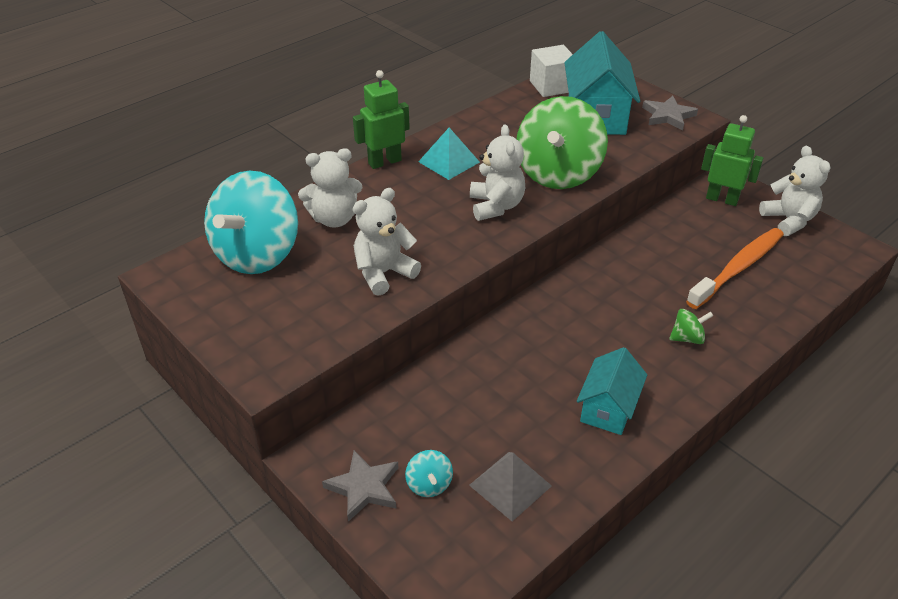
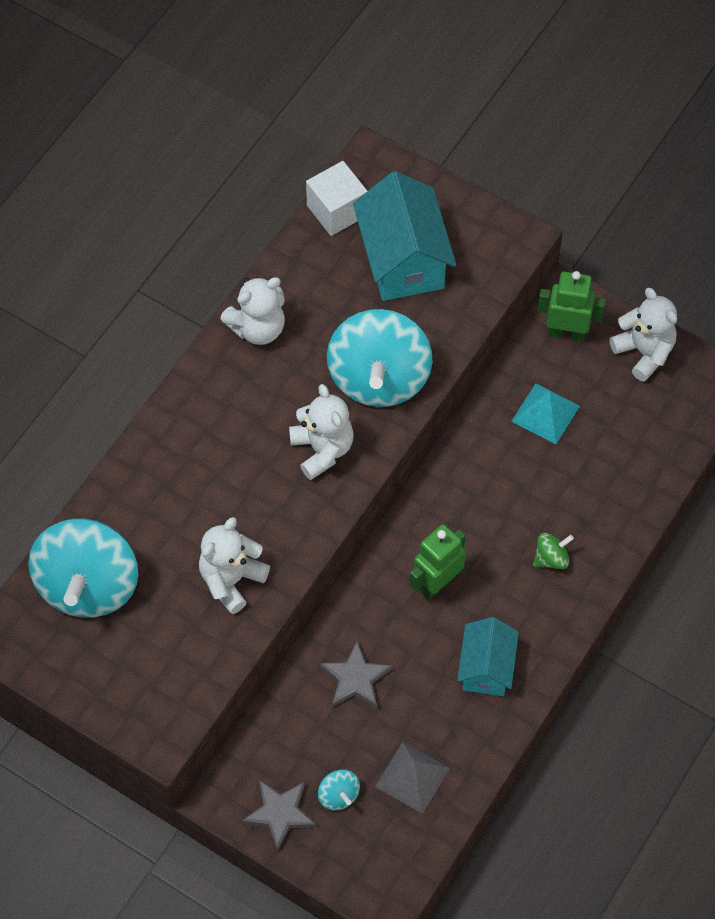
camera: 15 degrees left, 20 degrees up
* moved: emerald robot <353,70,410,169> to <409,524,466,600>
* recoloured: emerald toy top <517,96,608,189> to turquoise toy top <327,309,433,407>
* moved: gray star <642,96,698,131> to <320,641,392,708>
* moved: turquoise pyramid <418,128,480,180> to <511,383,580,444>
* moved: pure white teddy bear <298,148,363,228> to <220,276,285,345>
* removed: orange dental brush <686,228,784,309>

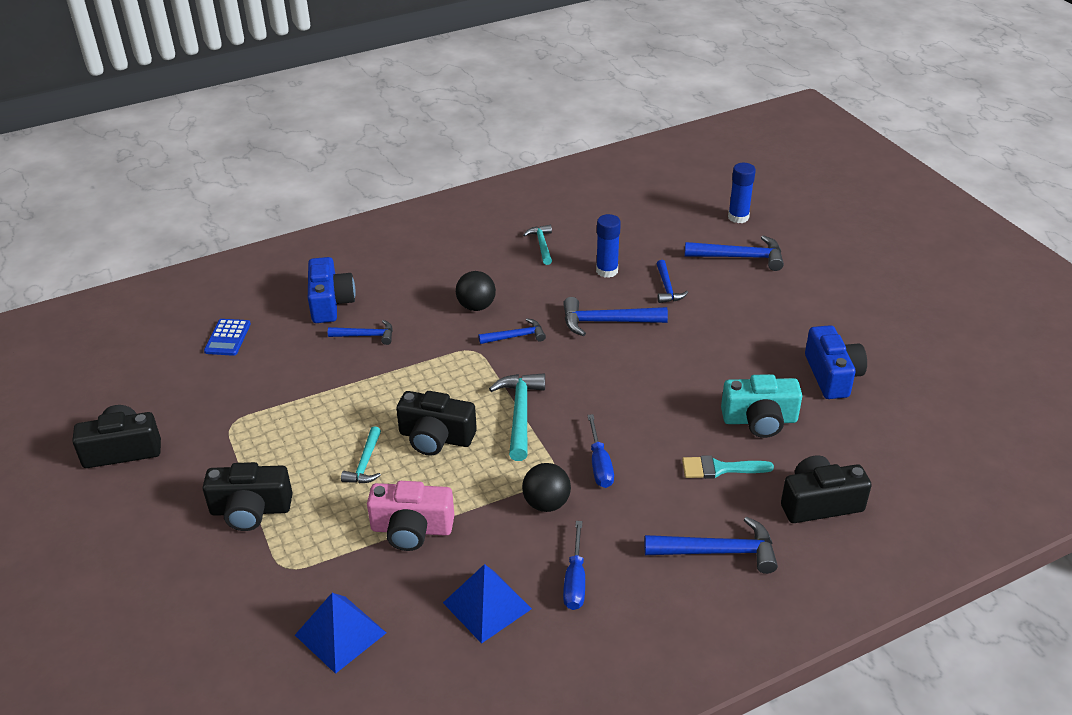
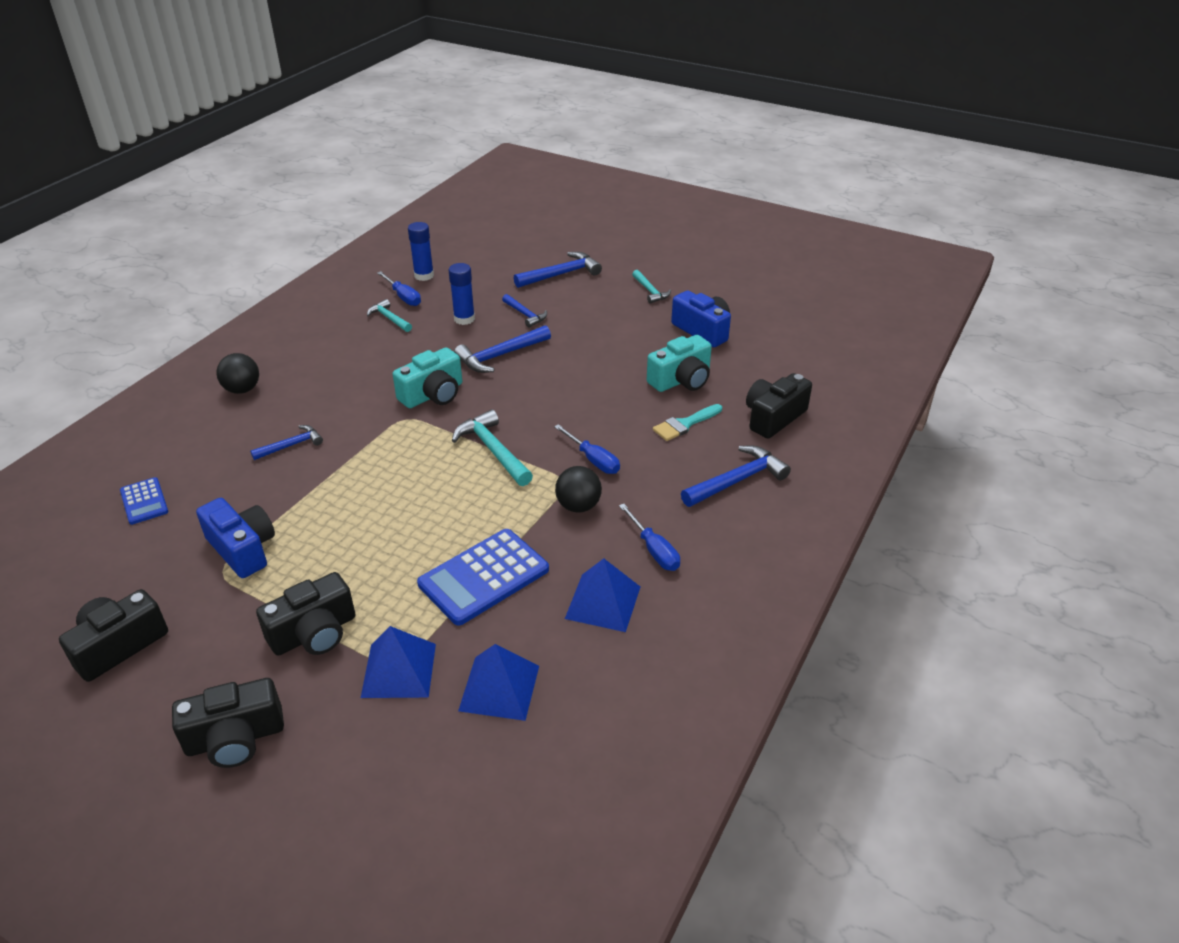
camera: 35 degrees left, 0 degrees up
* moved: royal blue glue stick <728,163,756,223> to <408,222,434,281>
* moved: royal blue photo camera <308,257,356,323> to <196,498,275,578>
* moved: ebony ball <456,271,496,311> to <216,353,259,394>
* replaced: royal blue carpenter's hammer <478,318,546,344> to turquoise photo camera <393,347,462,408>
* moved: ebony photo camera <396,391,477,456> to <172,678,284,768>
* moved: turquoise carpenter's hammer <341,426,381,483> to <632,270,671,304>
* replaced: rosy photo camera <367,481,454,551> to royal blue calculator <417,529,549,626>
* added: royal blue hand screwdriver <377,271,421,306>
* added: royal blue pyramid <361,626,436,698>

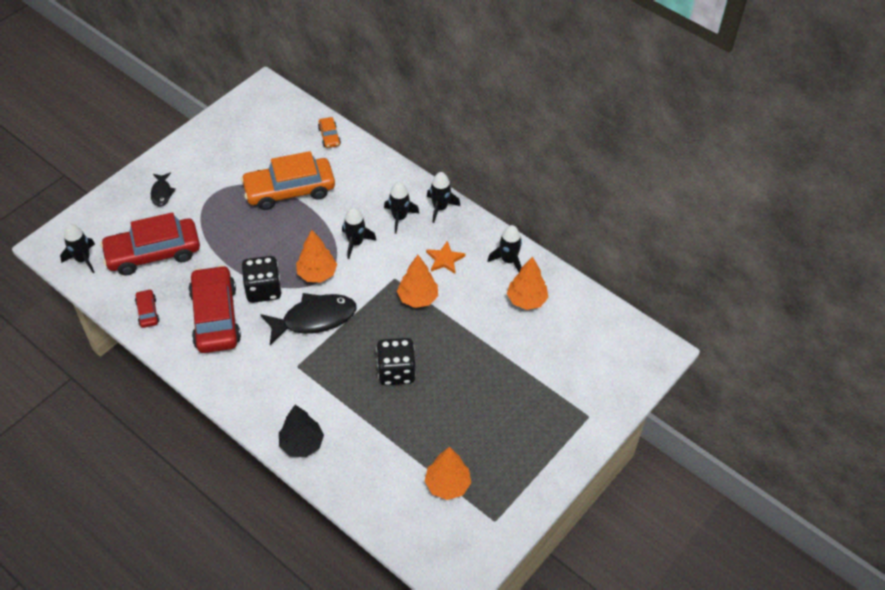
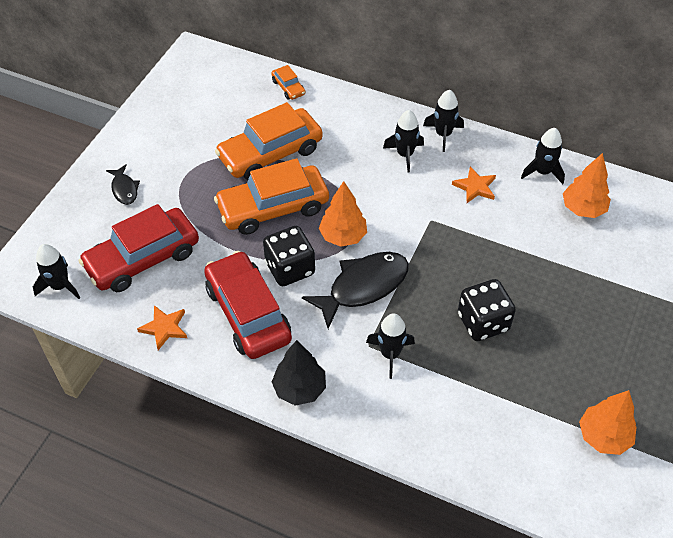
camera: 15 degrees left, 0 degrees up
* moved: ebony rocket <342,207,377,259> to <366,313,415,379>
* removed: orange tree <397,255,438,308>
* replaced: red toy car <135,289,160,328> to orange star <137,305,187,350>
* moved: ebony tree <279,405,324,457> to <272,340,326,406>
* added: orange toy car <214,158,329,235>

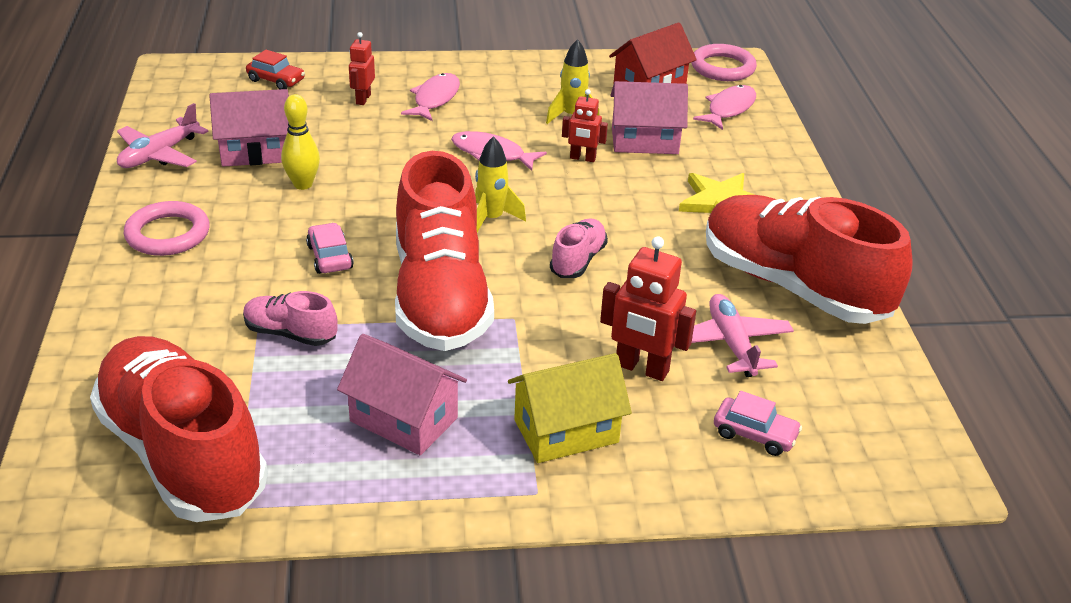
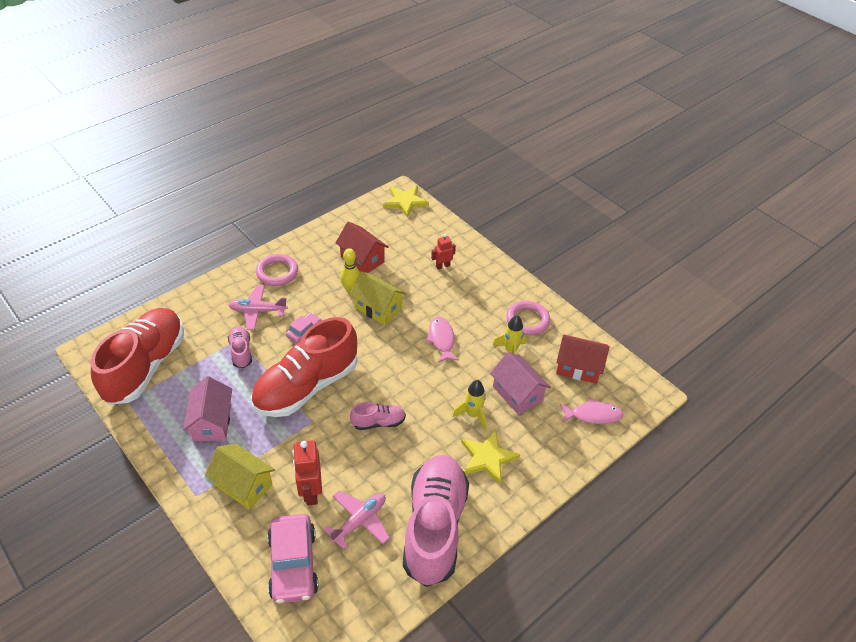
camera: 55 degrees right, 10 degrees up
* moved: rosy torus <691,44,757,81> to <506,301,550,335>
* removed: red toy car <246,50,305,89>
* removed: rosy fish figure <401,73,460,121>
* recoloured: rosy toy house <209,89,289,167> to red toy house <335,221,389,273>
* removed: red robot <562,89,608,162>
* moved: rosy toy plane <117,103,209,168> to <228,285,288,330>
* moved: bright yellow rocket <475,136,526,232> to <452,380,486,430>
* recoloured: red lace-up shoe <706,195,913,324> to rosy lace-up shoe <403,455,469,587>
* resized: rosy toy car <714,391,802,456> = <267,514,318,604> x1.88
* added: bright yellow star <383,185,429,218>
* added: bright yellow toy house <350,271,406,325>

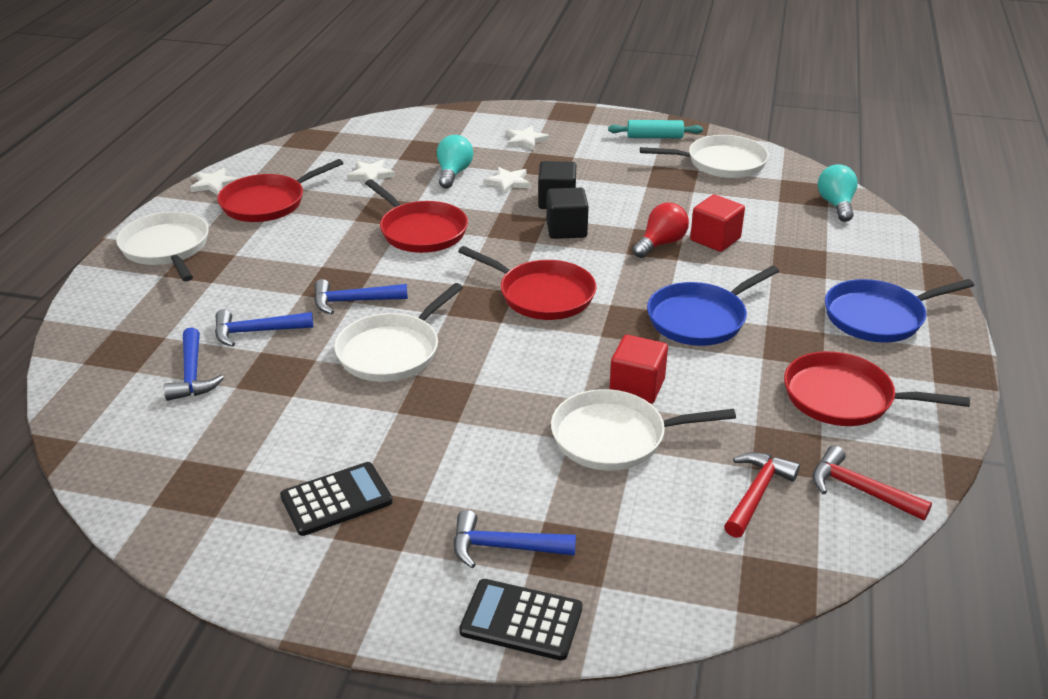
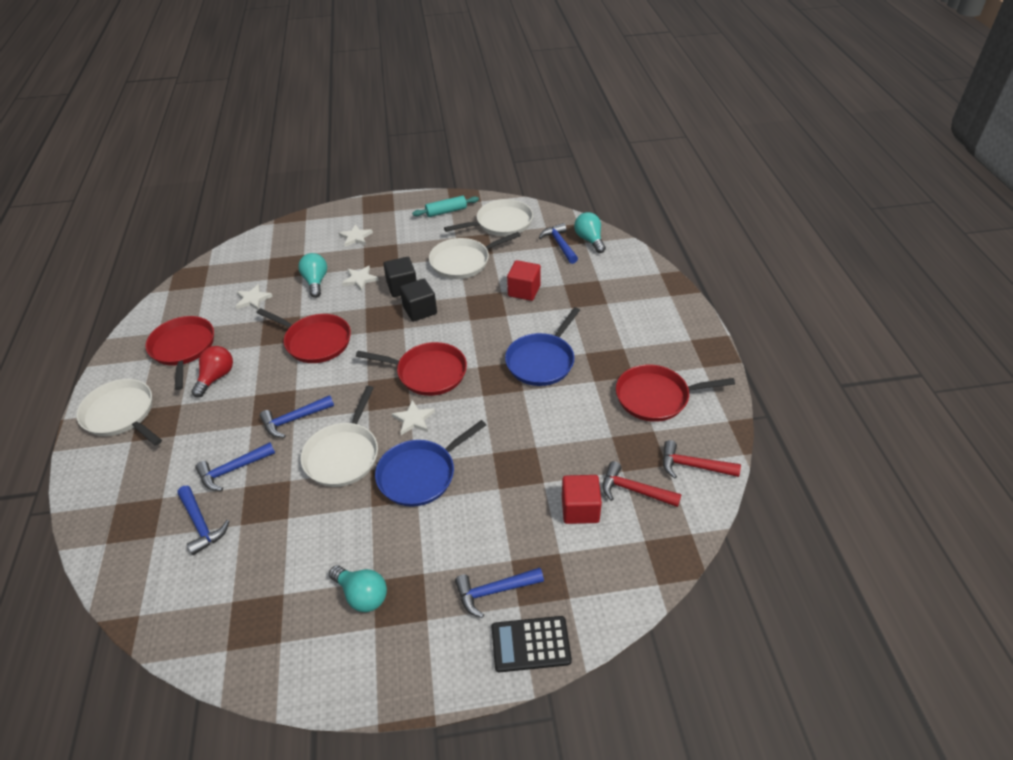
camera: 20 degrees left, 10 degrees up
* turned: red skillet <217,159,343,222> = <145,316,214,390> 135 degrees clockwise
* moved: pure white star <190,168,239,195> to <392,400,435,435>
* moved: red lightbulb <632,202,689,258> to <191,346,233,398>
* moved: royal blue skillet <825,279,974,343> to <375,420,486,507>
* moved: red cube <609,335,668,404> to <562,475,602,524>
* moved: pure white skillet <551,389,736,471> to <429,232,521,279>
* turned: red carpenter's hammer <724,452,800,538> = <602,461,682,507> 75 degrees counterclockwise
* replaced: ebony calculator <280,462,393,536> to turquoise lightbulb <329,565,387,612>
* added: royal blue carpenter's hammer <539,223,578,264>

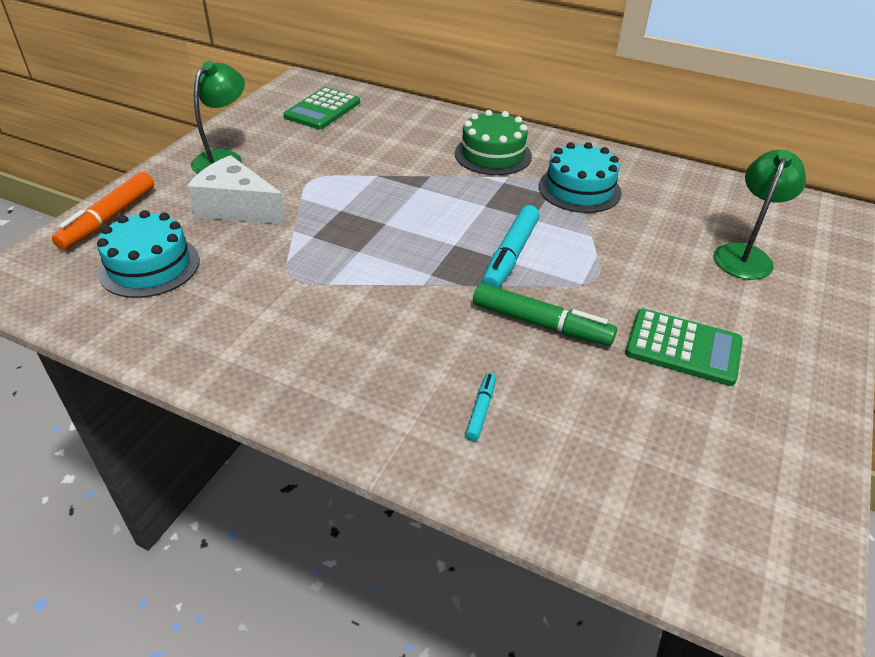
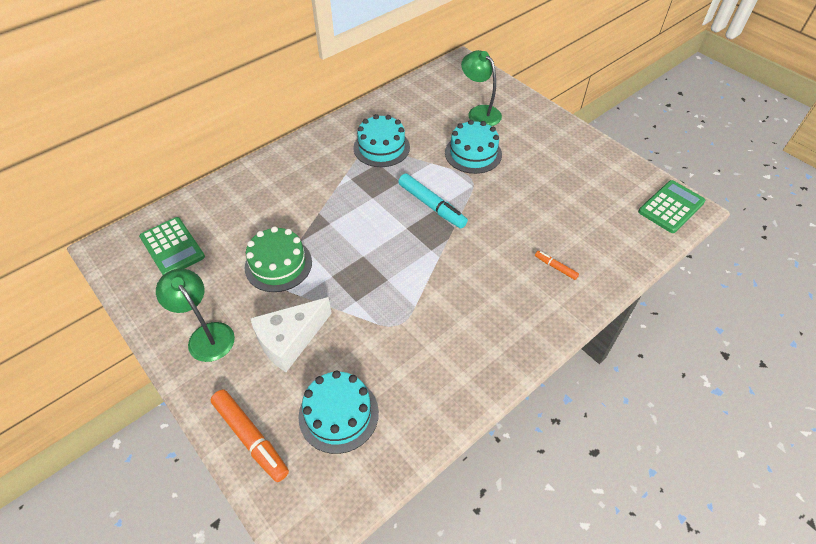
camera: 65 degrees left, 10 degrees up
* moved: emerald gateau <455,110,532,175> to <245,226,312,292>
* removed: emerald felt pen <473,283,617,346>
* moved: emerald calculator <625,309,743,386> to <638,180,706,233>
* recoloured: turquoise felt pen <465,373,496,441> to orange felt pen <535,251,579,280>
* added: turquoise gateau <445,120,502,174>

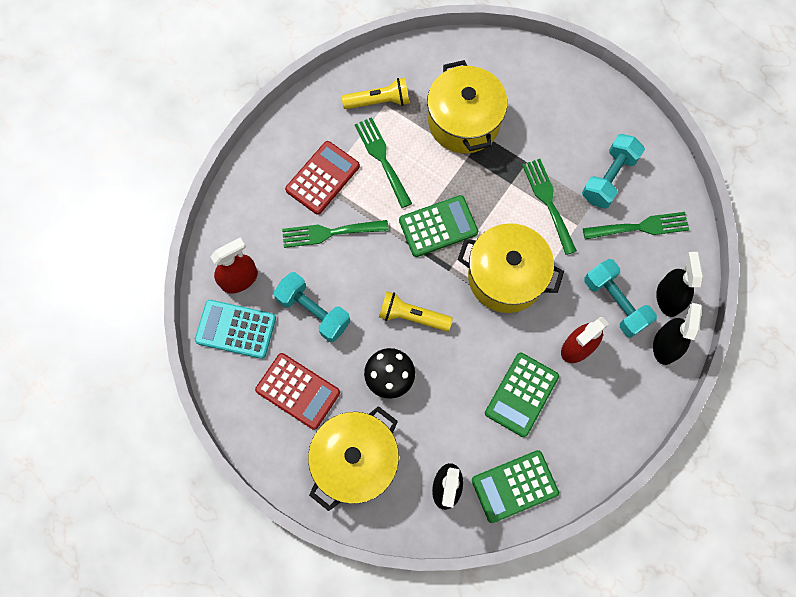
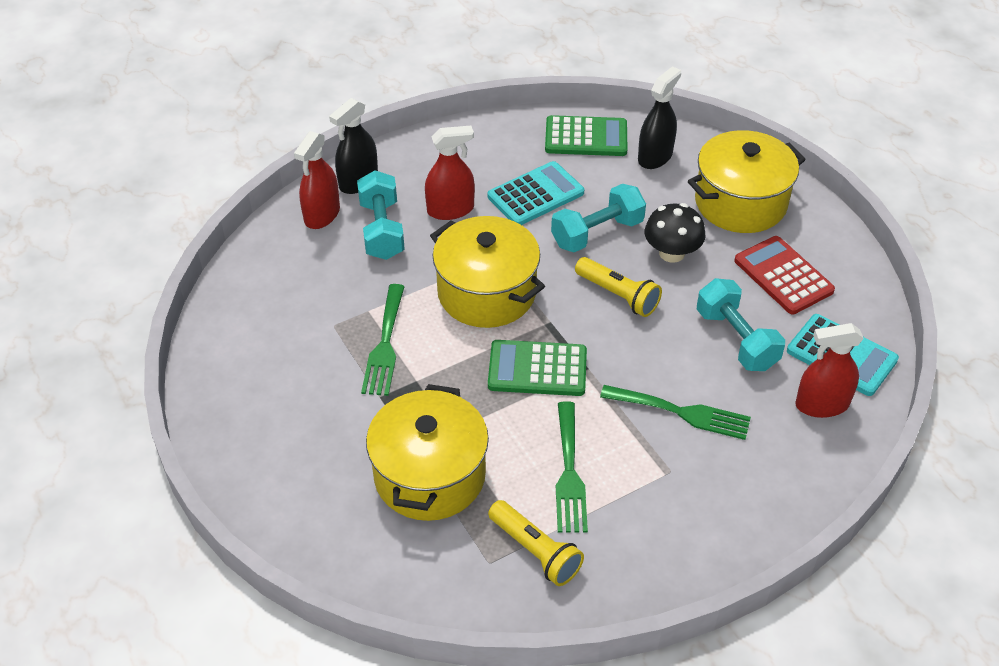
camera: 155 degrees left, 25 degrees down
* turned: bright yellow pocket torch <342,78,409,109> = <488,500,584,586> 150 degrees counterclockwise
* moved: turquoise hand weight <582,134,645,209> to <551,184,646,252>
* removed: red calculator <285,141,360,215>
* removed: emerald dinner fork <583,212,689,240>
* recoloured: ebony spray bottle <656,252,703,317> to red spray bottle <294,131,340,229>
* recoloured: emerald calculator <485,353,559,437> to turquoise calculator <488,161,584,225>

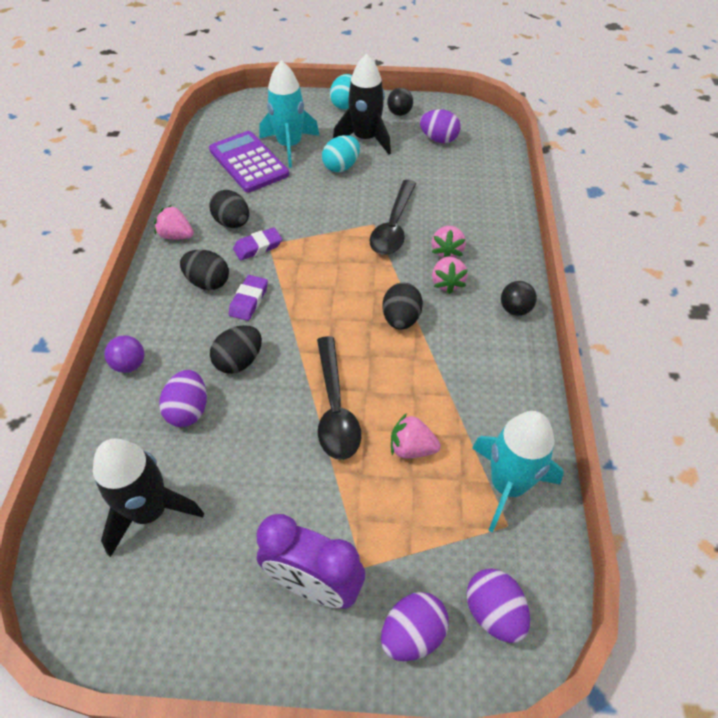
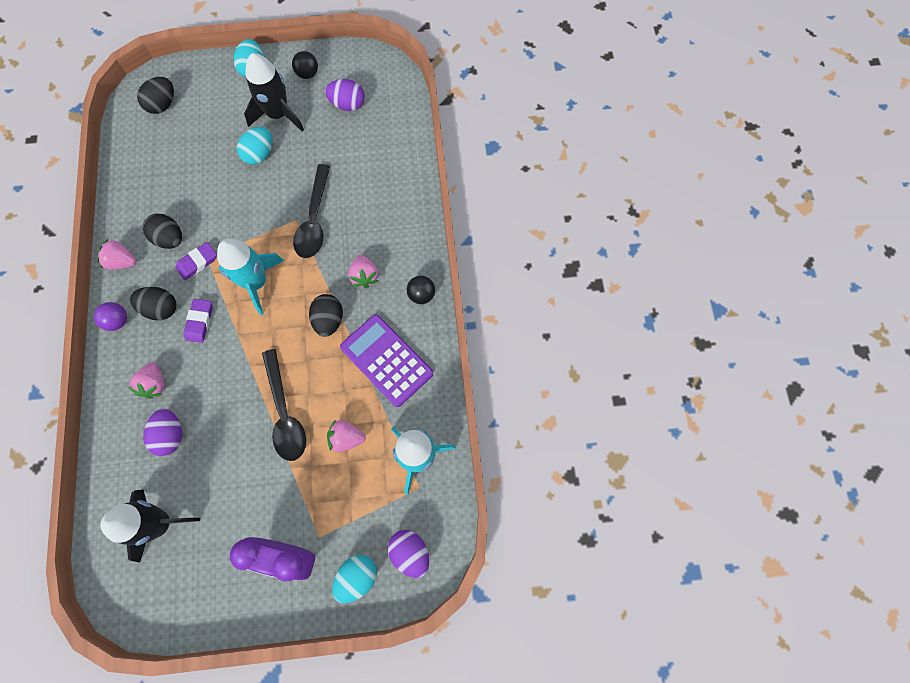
camera: 10 degrees left, 20 degrees up
* moved: turquoise rocket <259,61,320,168> to <217,239,284,315>
* moved: violet calculator <209,131,289,193> to <340,315,433,407>
* moved: rosy toy strawberry <432,226,466,258> to <128,362,164,398>
* moved: ebony egg shape <210,325,262,374> to <137,77,174,114>
* moved: violet ball <104,335,144,373> to <94,302,127,331>
* recoloured: violet egg shape <381,592,449,661> to turquoise egg shape <332,555,377,603>

